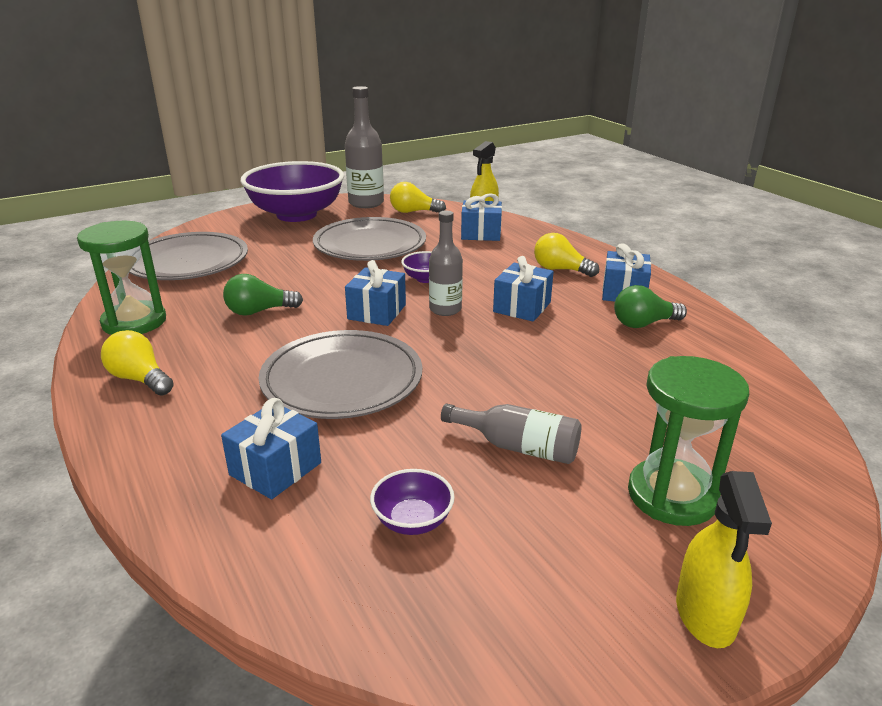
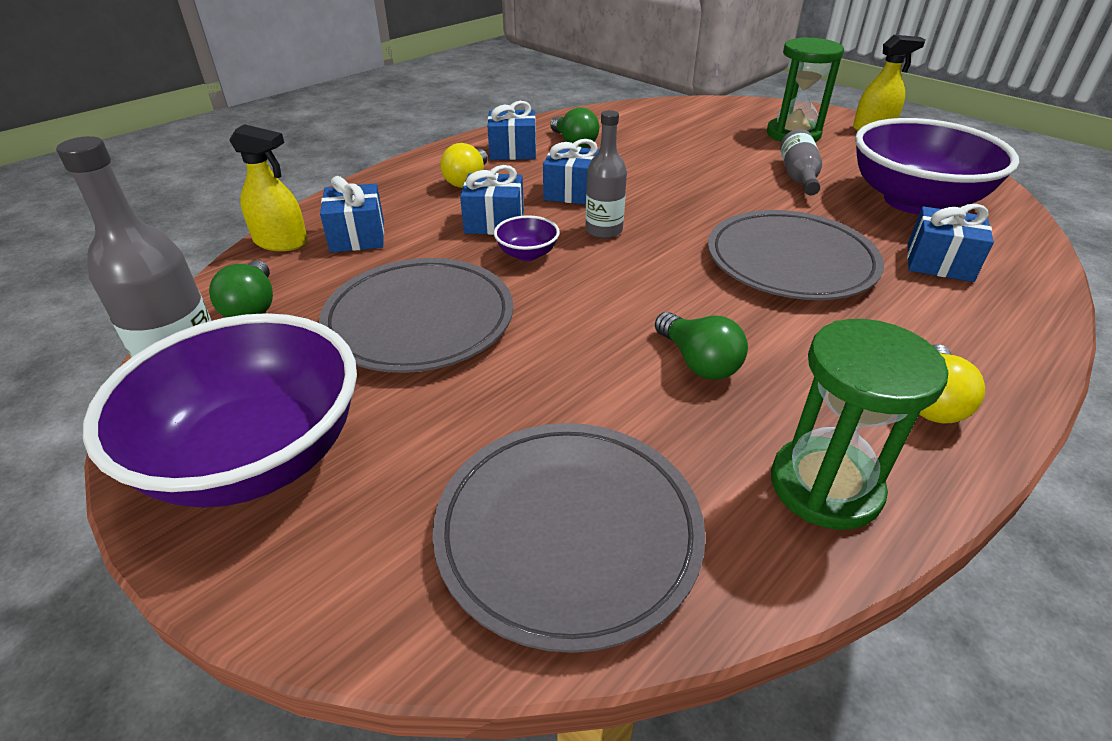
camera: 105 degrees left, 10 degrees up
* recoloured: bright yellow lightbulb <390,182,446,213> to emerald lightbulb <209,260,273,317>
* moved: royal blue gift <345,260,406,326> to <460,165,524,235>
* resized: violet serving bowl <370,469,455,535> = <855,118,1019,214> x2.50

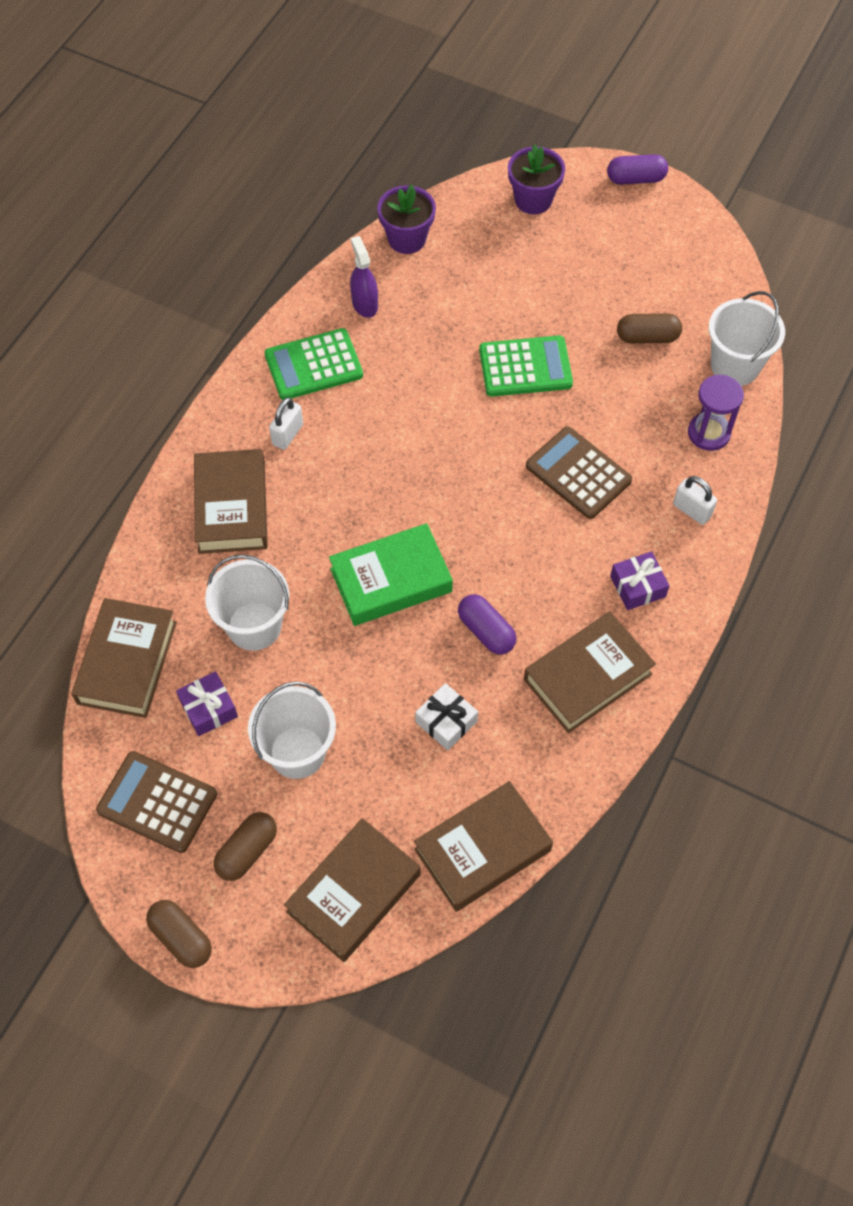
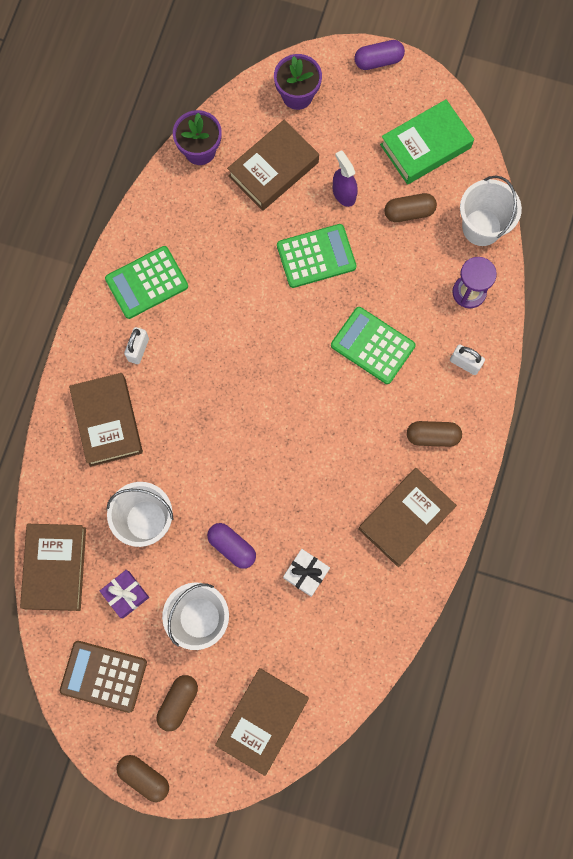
camera: 10 degrees left, 15 degrees up
* moved: violet spray bottle <350,236,378,318> to <333,150,358,207>
* recoloured: dark brown calculator <526,426,632,519> to emerald calculator <331,307,416,384>
* moved: emerald hardcover <329,523,453,626> to <380,99,474,185>
* replaced: violet gift <610,552,669,610> to dark brown pill shape <407,421,462,447>
* moved: violet pill shape <458,594,516,654> to <207,523,256,569>
* moved: dark brown hardcover <414,781,553,912> to <227,120,319,211>

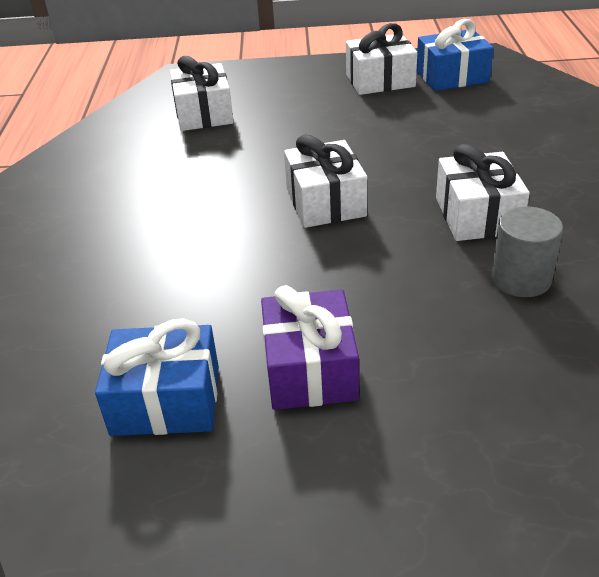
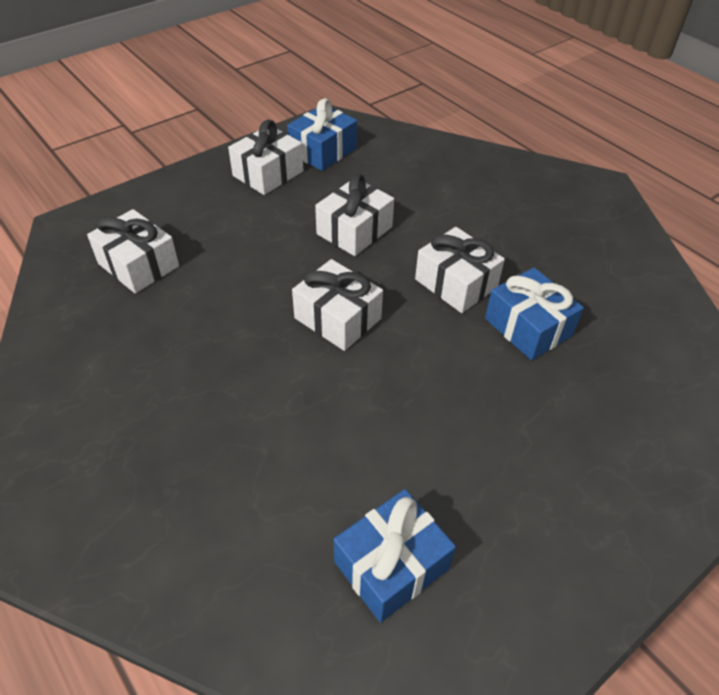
camera: 40 degrees left, 10 degrees up
* replaced: gray cylinder shape <491,207,563,297> to royal blue gift <485,268,584,360>
* removed: violet gift <261,285,359,410>
* added: pure white gift <315,174,394,256>

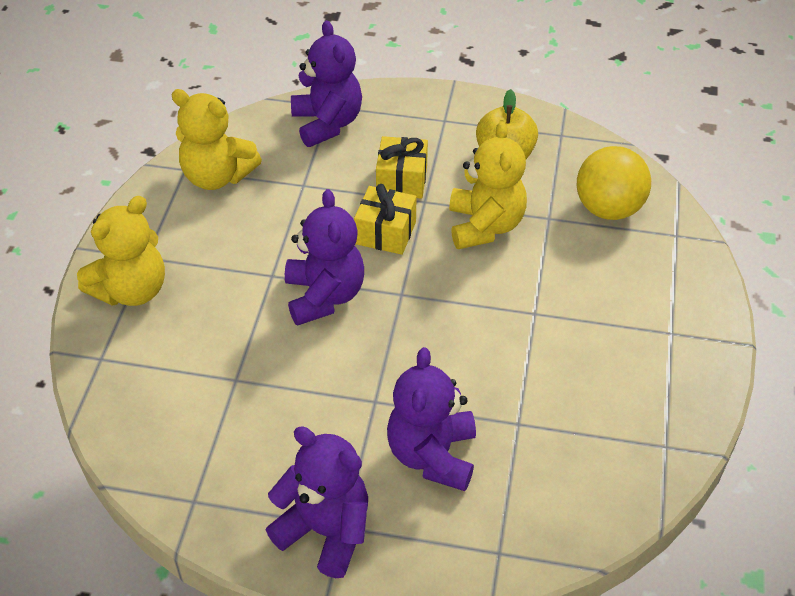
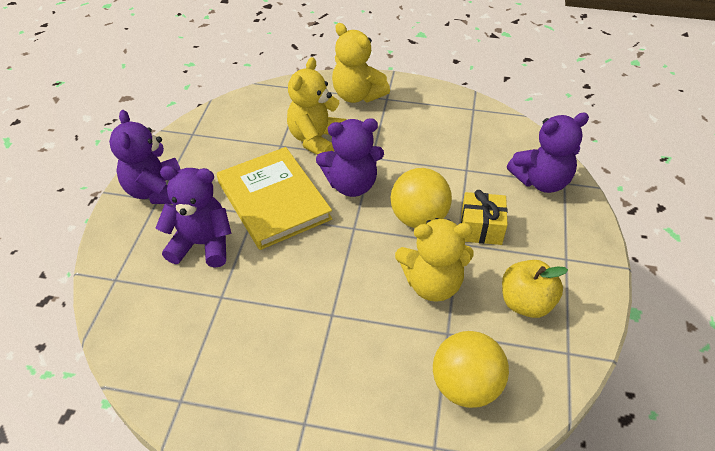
camera: 90 degrees right, 0 degrees up
* moved: bright yellow teddy bear <171,89,262,190> to <287,57,346,155>
* replaced: bright yellow gift <354,184,416,255> to bright yellow ball <390,168,452,228>
* turned: violet teddy bear <266,426,368,578> = <109,110,181,204> 135 degrees clockwise
* added: bright yellow hardcover <217,147,332,250>

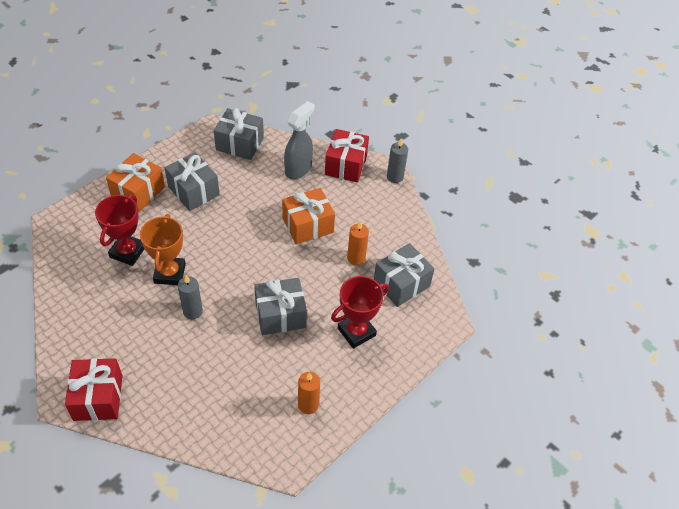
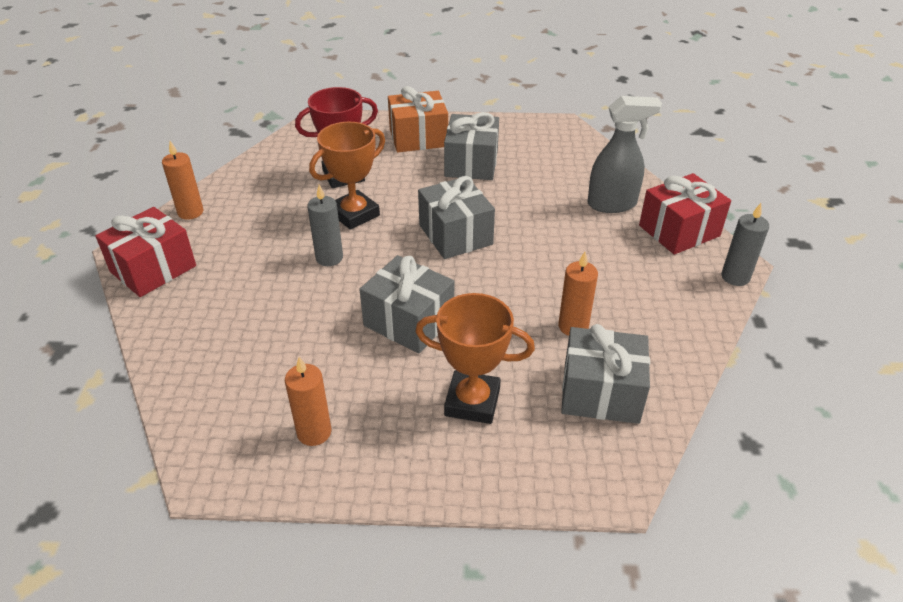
camera: 50 degrees right, 10 degrees down
* moved: gray gift <214,108,264,160> to <418,176,495,259>
* removed: orange gift <282,188,335,244>
* recoloured: red trophy <331,276,389,349> to orange trophy <415,293,535,424>
* added: orange candle <162,141,204,220>

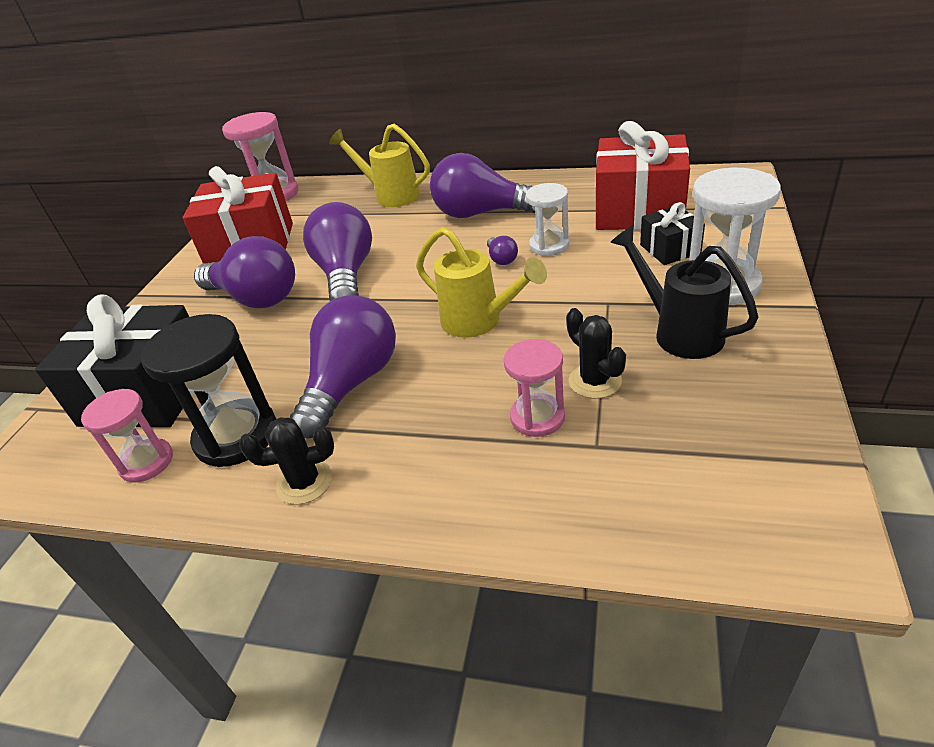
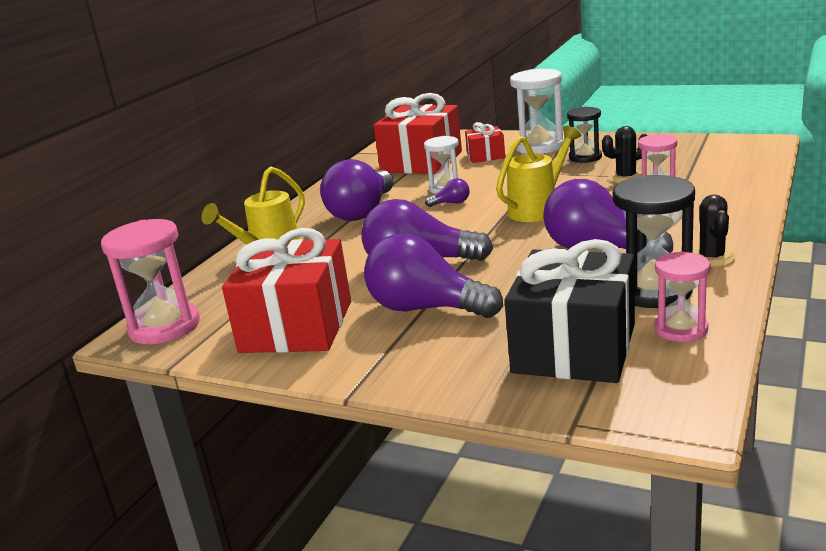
camera: 80 degrees left, 15 degrees down
* recoloured: ebony gift <640,202,705,265> to red gift <465,122,505,163>
* replaced: ebony sprinkling can <610,225,759,359> to ebony sandglass <567,107,602,163>
* turned: violet lightbulb <194,236,295,308> = <364,233,503,318> 105 degrees counterclockwise

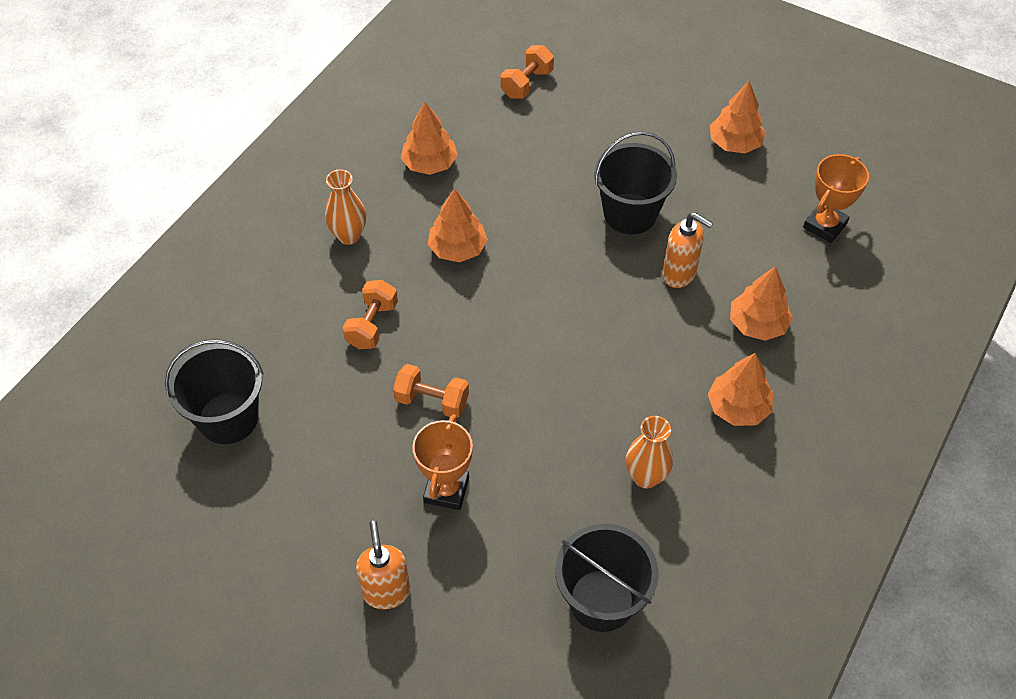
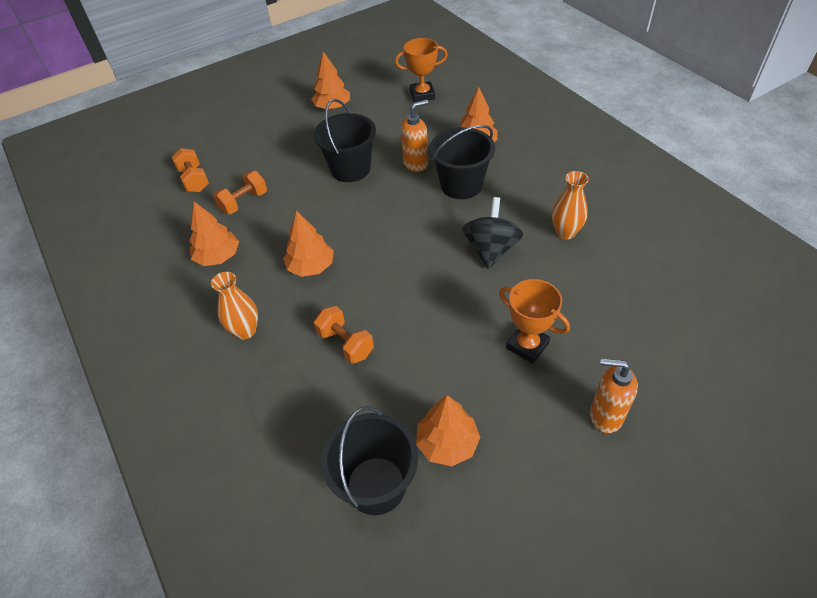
camera: 60 degrees left, 5 degrees down
* turned: orange trophy <803,154,869,243> = <395,38,447,102> 75 degrees counterclockwise
* moved: orange tree <708,353,773,426> to <416,395,480,466>
* moved: orange hand weight <393,364,469,418> to <213,171,267,214>
* moved: ebony bucket <555,524,659,632> to <430,125,495,199>
* added: ebony toy top <462,197,523,269>

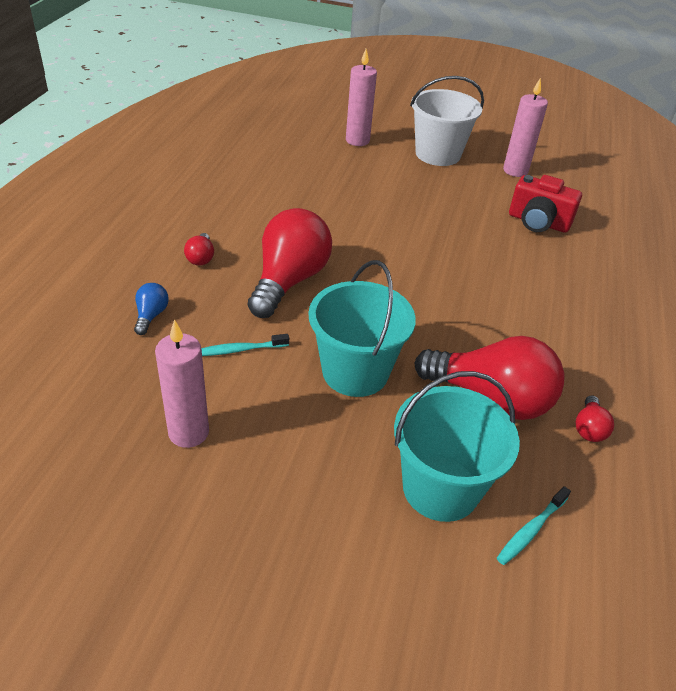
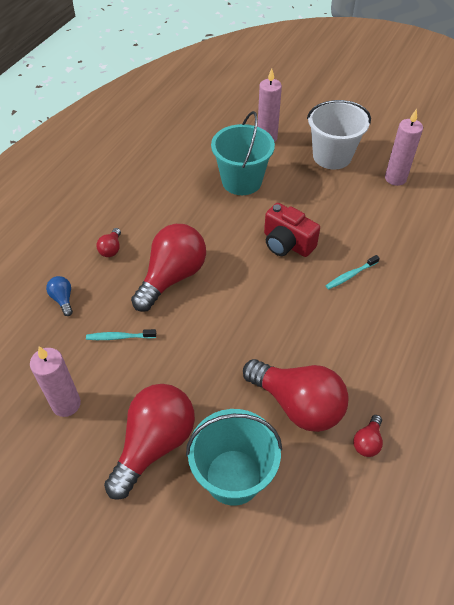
camera: 15 degrees right, 10 degrees up
* moved: red photo camera <509,175,582,233> to <264,203,320,257>
* moved: turquoise bucket <309,260,416,397> to <211,111,275,195>
* turned: royal blue lightbulb <134,283,169,335> = <46,276,73,316> 45 degrees counterclockwise
* moved: turquoise dental brush <497,486,571,565> to <325,255,379,290>
* added: red lightbulb <104,384,195,500>

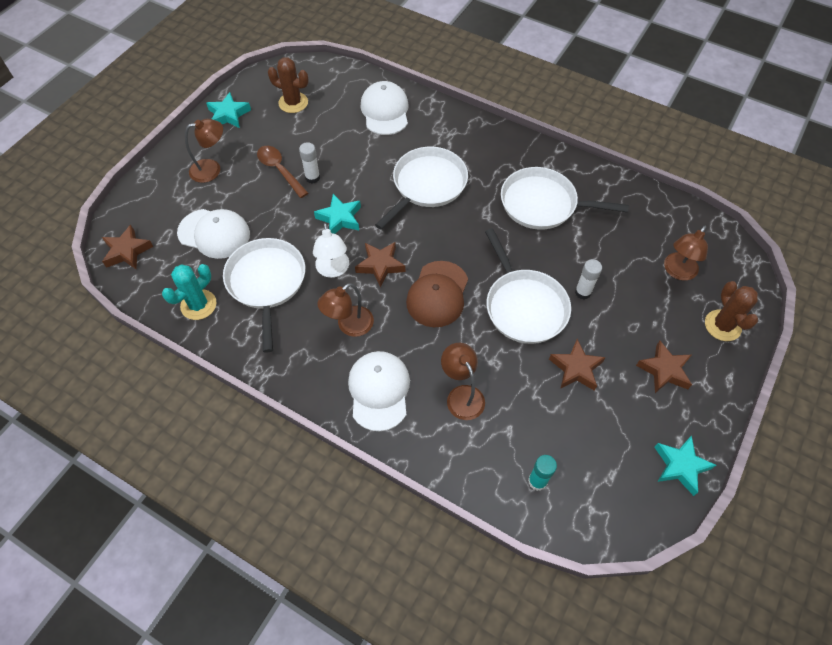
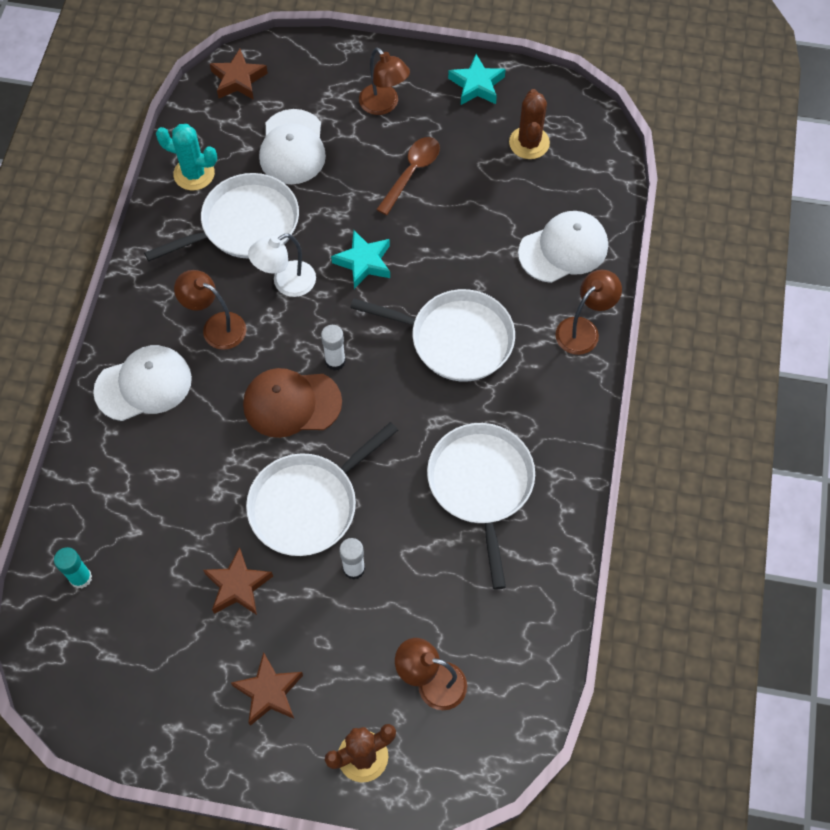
camera: 70 degrees right, 5 degrees up
* moved: pure white glue stick <299,142,320,184> to <321,325,346,371>
* removed: dark brown star <355,242,405,287>
* moved: dark brown reading lamp <441,343,485,420> to <555,270,622,355>
* removed: turquoise star <654,435,716,496>

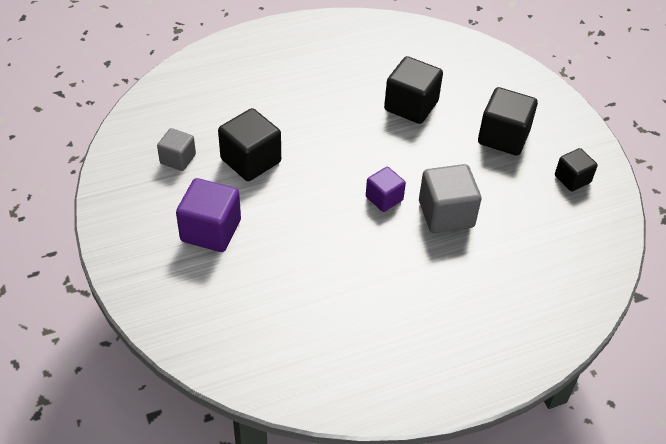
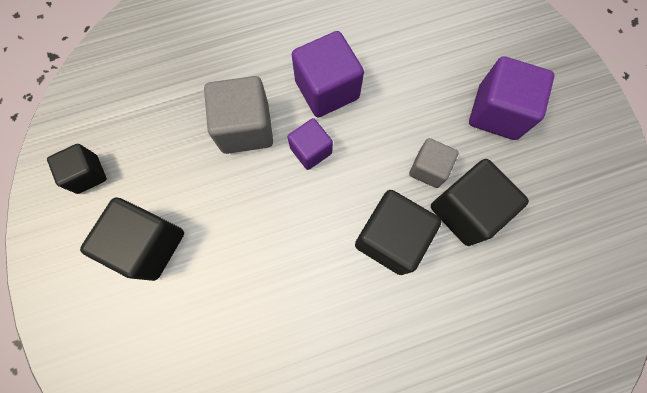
camera: 175 degrees left, 25 degrees up
* moved: ebony cube <384,56,443,124> to <355,190,442,275>
* moved: gray cube <157,128,196,171> to <409,138,459,188>
* added: violet cube <292,31,364,117>

